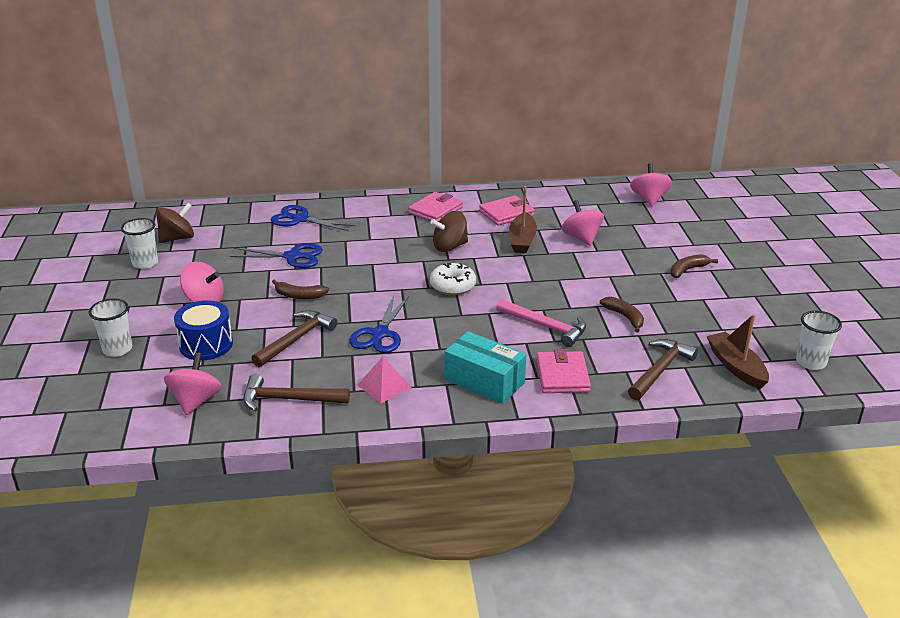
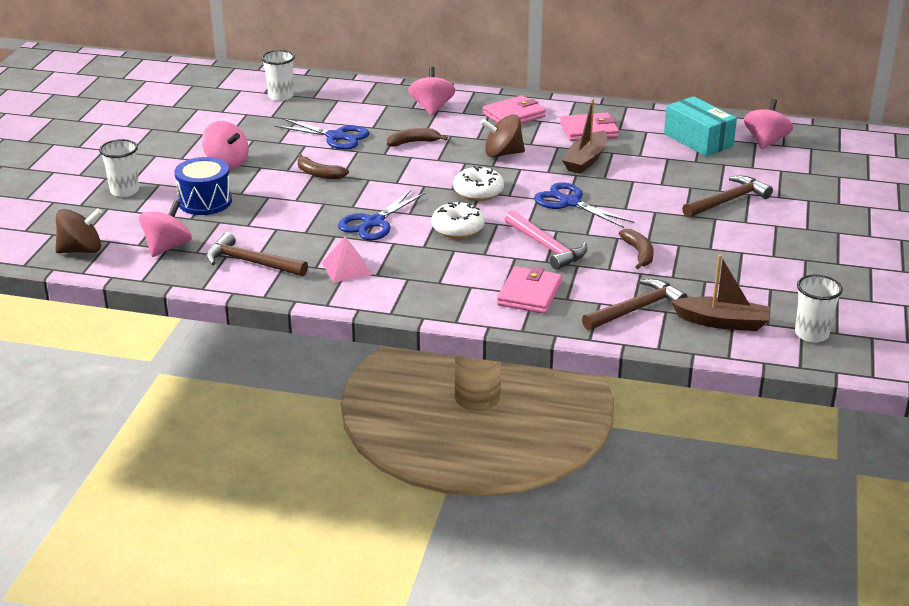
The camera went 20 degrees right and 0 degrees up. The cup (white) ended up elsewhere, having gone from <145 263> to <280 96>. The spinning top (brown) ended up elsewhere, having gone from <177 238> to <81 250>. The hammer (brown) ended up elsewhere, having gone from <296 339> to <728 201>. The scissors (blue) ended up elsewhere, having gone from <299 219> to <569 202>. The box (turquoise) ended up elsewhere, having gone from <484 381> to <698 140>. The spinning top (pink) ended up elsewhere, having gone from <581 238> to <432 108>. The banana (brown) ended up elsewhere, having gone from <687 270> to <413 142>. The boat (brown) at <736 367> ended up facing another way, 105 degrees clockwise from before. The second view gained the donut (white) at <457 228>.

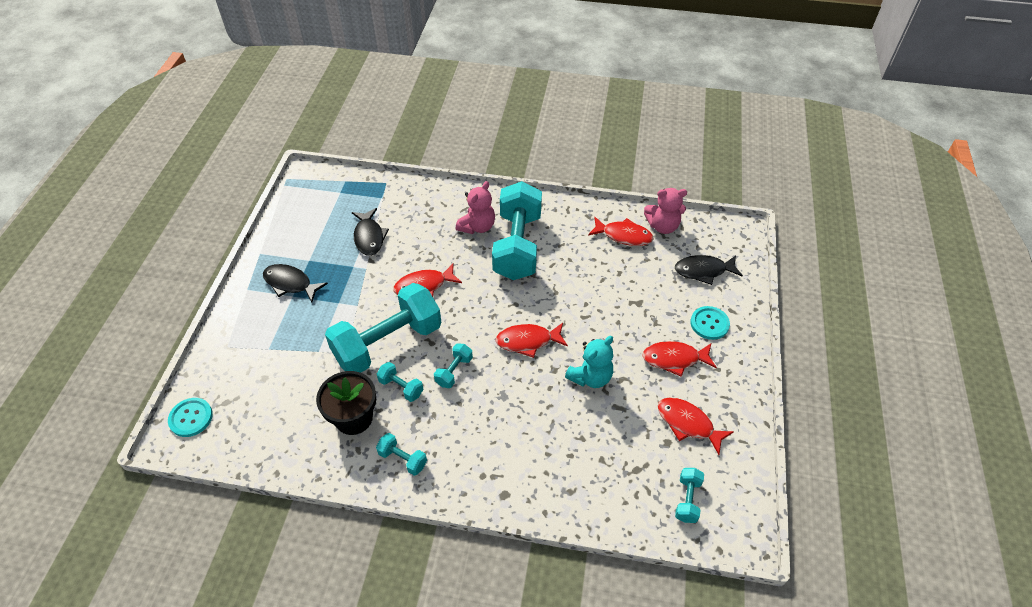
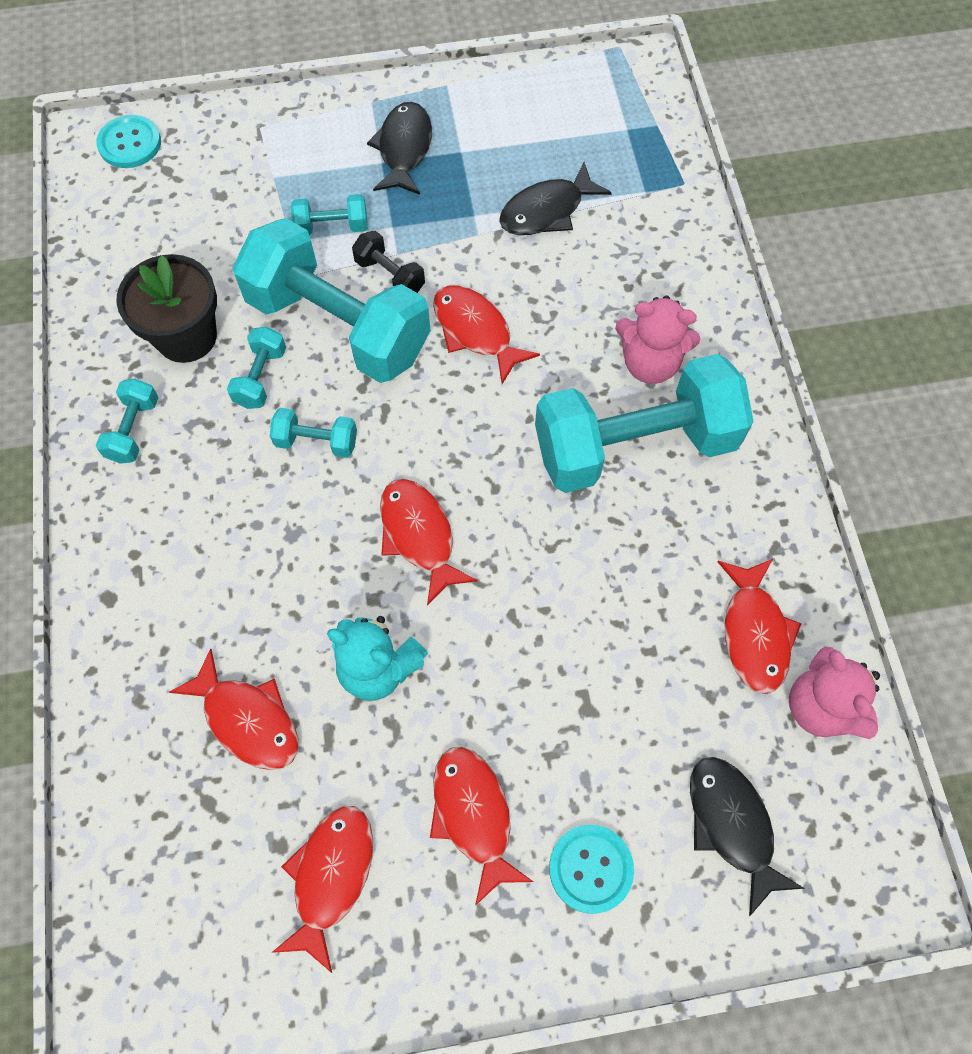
The camera went 70 degrees right and 15 degrees up. The dumbbell (turquoise) ended up elsewhere, having gone from <687 500> to <332 227>. The second view gained the fish (red) at <248 719>. The second view gained the dumbbell (black) at <390 276>.

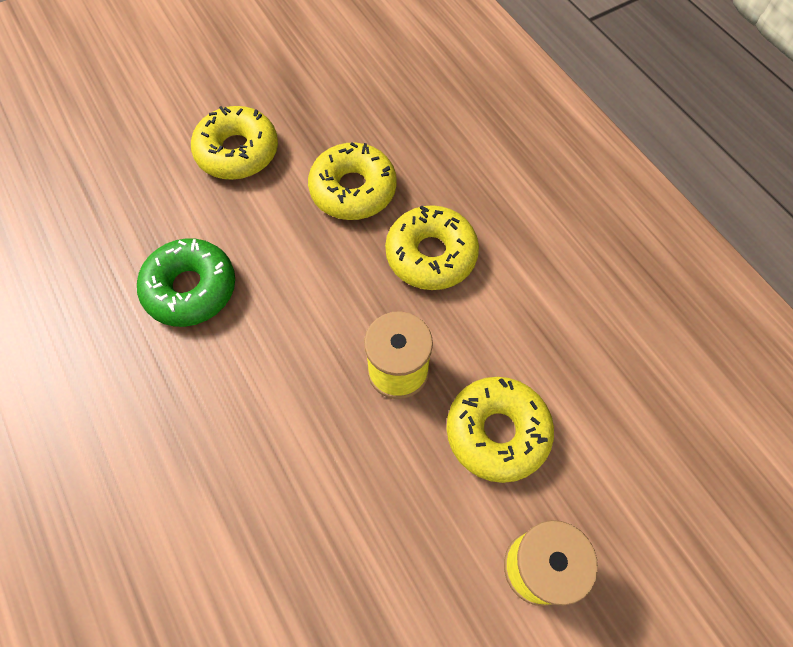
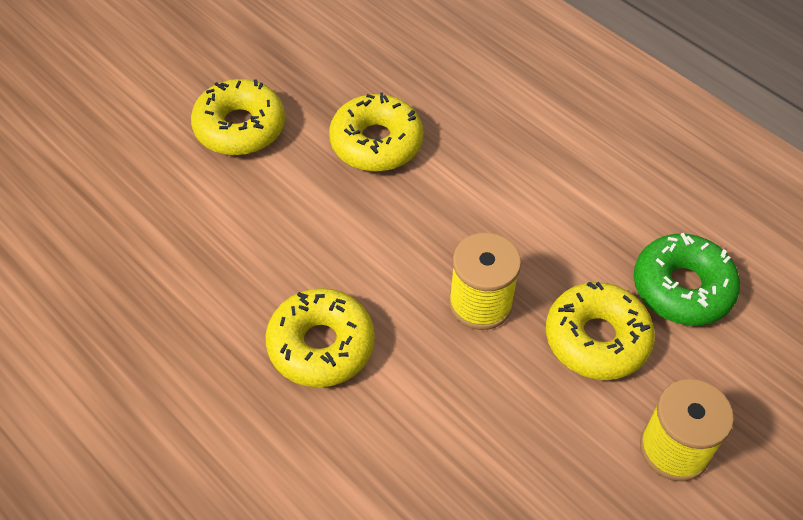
The camera went 15 degrees left and 10 degrees down. The donut (green) ended up elsewhere, having gone from <191 289> to <682 288>. The donut (yellow) ended up elsewhere, having gone from <431 255> to <321 345>.

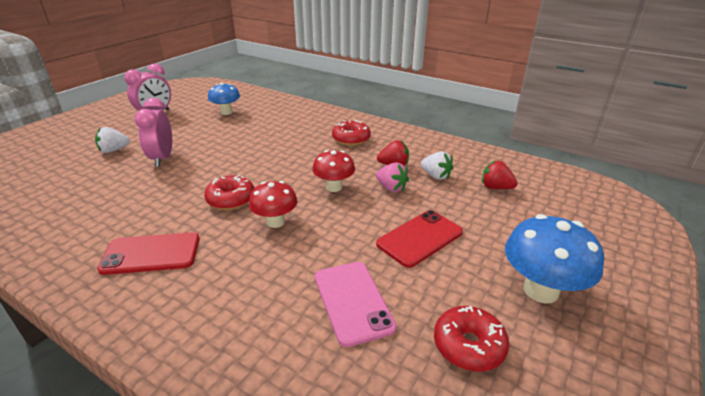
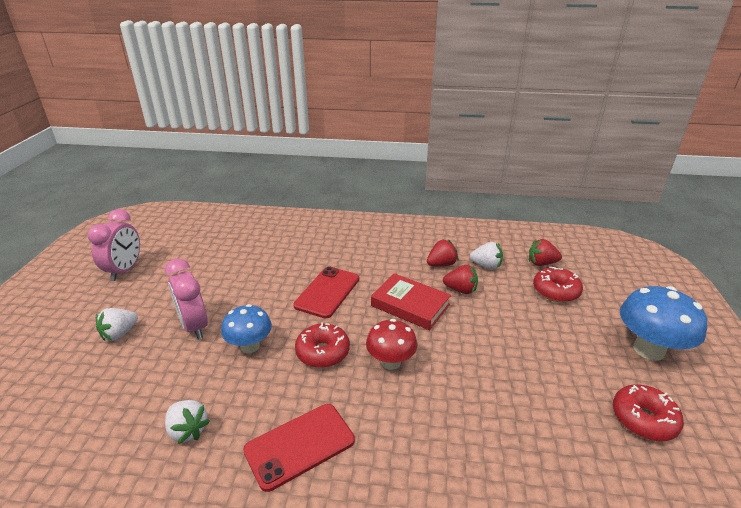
The camera went 25 degrees left and 0 degrees up. The mushroom (blue) ended up elsewhere, having gone from <226 112> to <250 346>. Where the mushroom (red) stood at <334 187>, the book (red) came to stand at <410 305>. The second view lost the phone (pink) at <353 301>. The donut (red) ended up elsewhere, having gone from <351 139> to <556 291>. What was the strawberry (pink) at <391 188> turned into the strawberry (red) at <460 290>. The phone (red) ended up elsewhere, having gone from <420 238> to <327 292>. The second view gained the strawberry (white) at <188 430>.

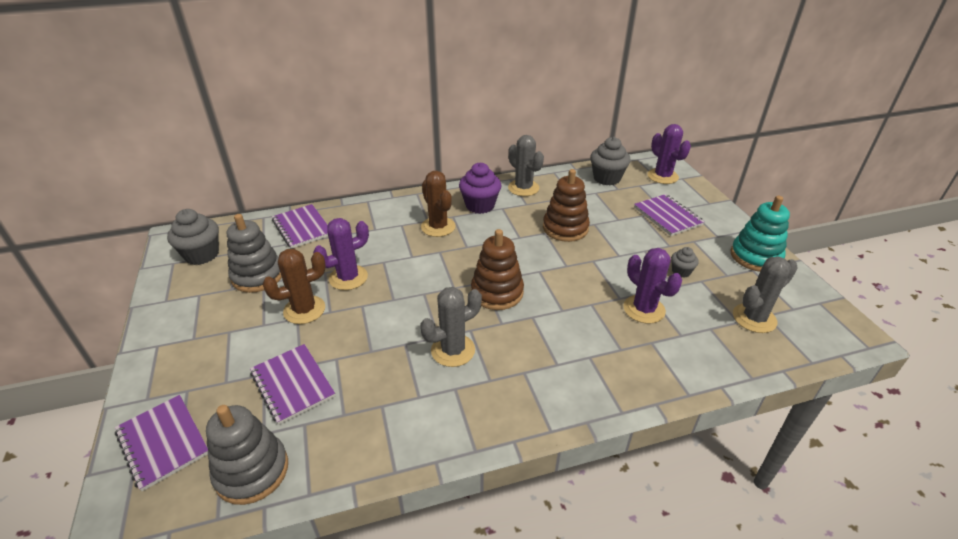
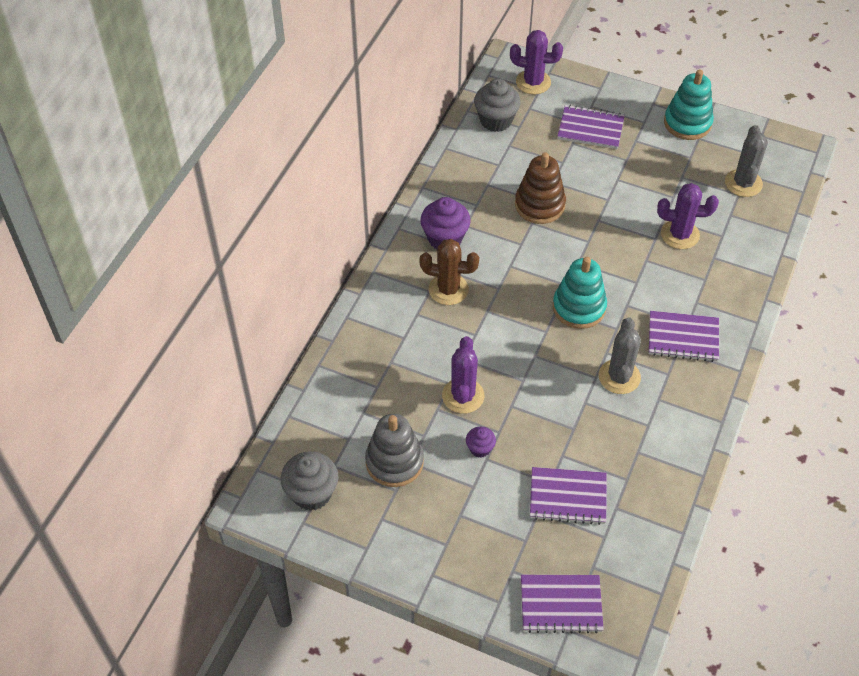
The camera went 50 degrees left and 15 degrees up. The second view lost the stacking toy (grey) at <252 471>. Where the cactus (brown) stood at <304 310>, the cupcake (purple) came to stand at <480 448>. The notebook (purple) ended up elsewhere, having gone from <302 228> to <683 338>. What was the stacking toy (brown) at <497 292> turned into the stacking toy (turquoise) at <579 307>. The second view lost the cactus (grey) at <523 188>. The second view lost the cupcake (grey) at <681 271>.

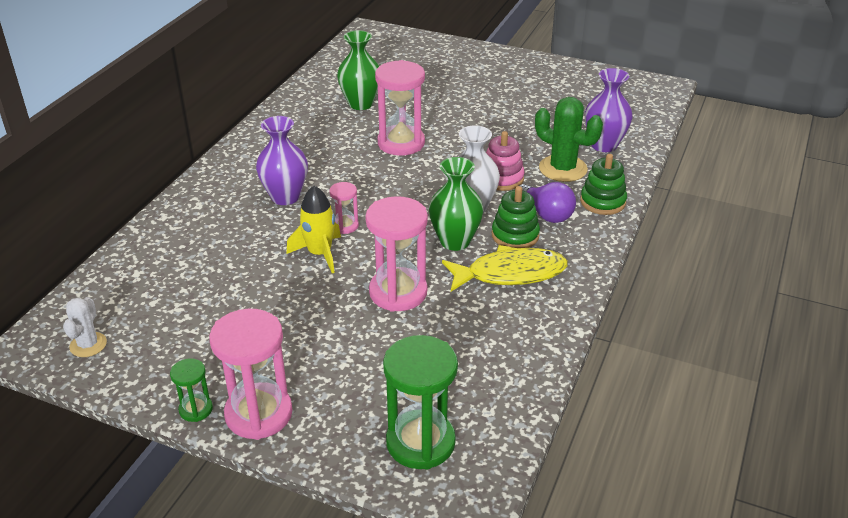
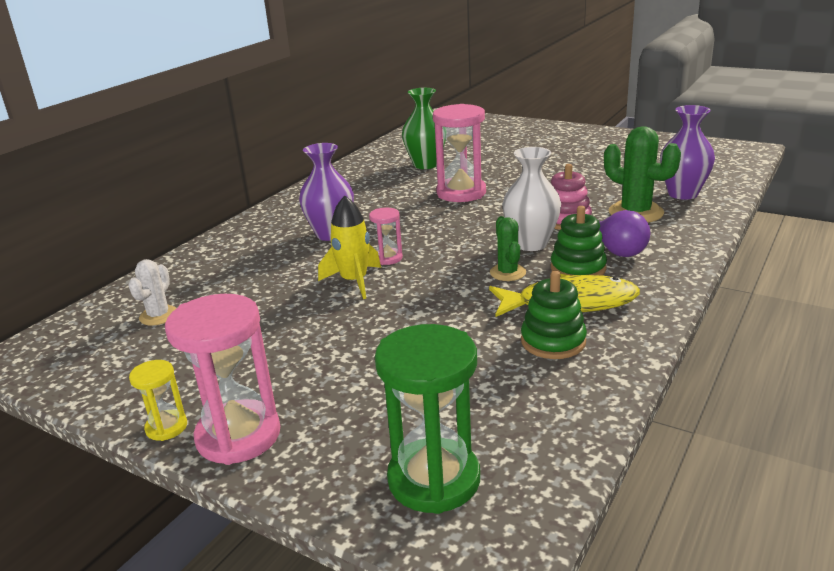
The camera went 10 degrees right and 10 degrees down. The cactus (white) ended up elsewhere, having gone from <88 345> to <158 316>. What was the hourglass (green) at <196 409> turned into the hourglass (yellow) at <166 427>. The second view lost the hourglass (pink) at <398 292>. Where the vase (green) stood at <455 241>, the cactus (green) came to stand at <507 273>. The stacking toy (green) ended up elsewhere, having gone from <602 202> to <553 341>.

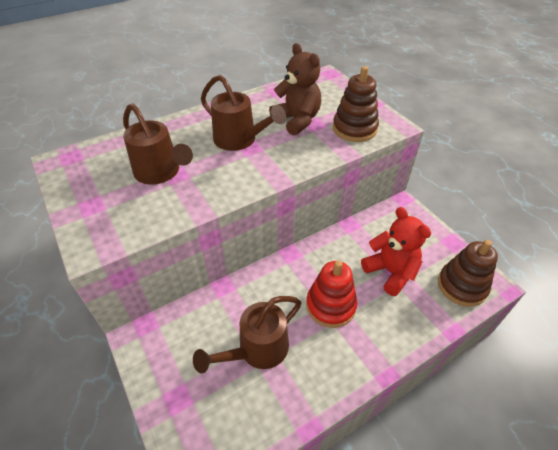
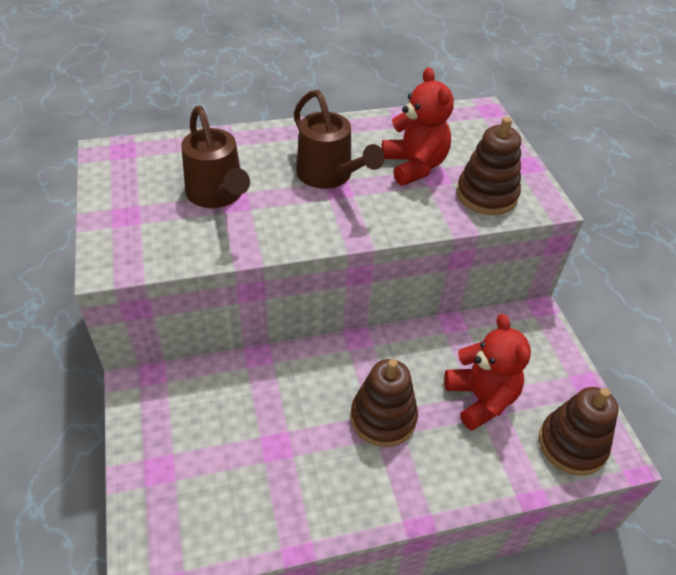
The camera went 15 degrees right and 0 degrees up. The second view lost the watering can (brown) at <257 350>. What was the teddy bear (brown) at <297 120> turned into the teddy bear (red) at <414 166>. What was the stacking toy (red) at <330 305> turned into the stacking toy (brown) at <383 418>.

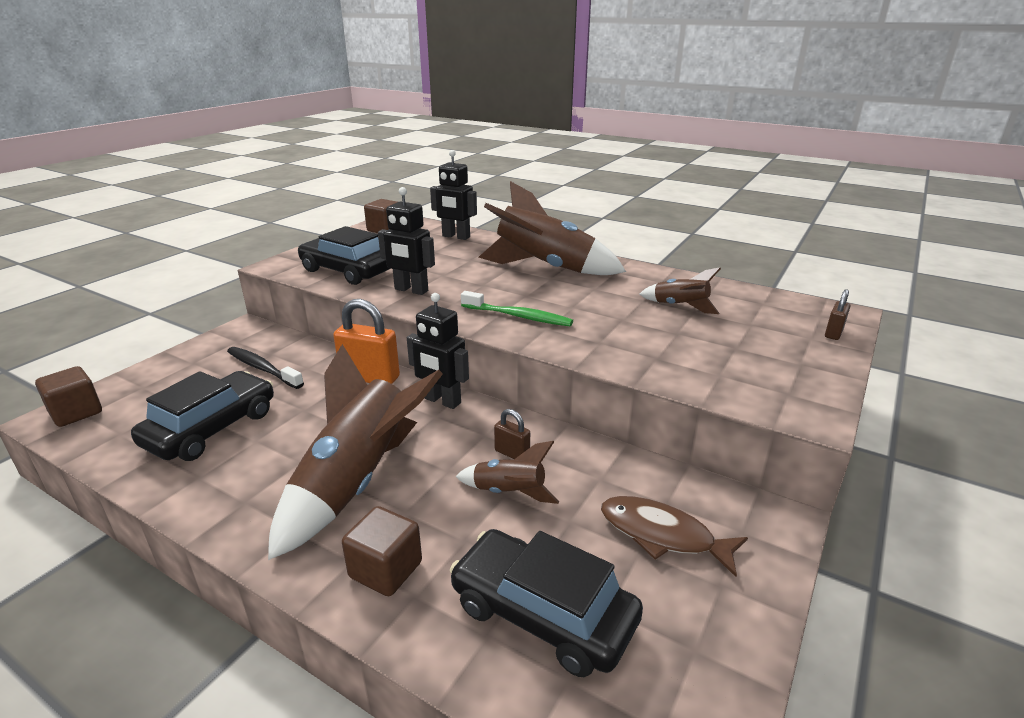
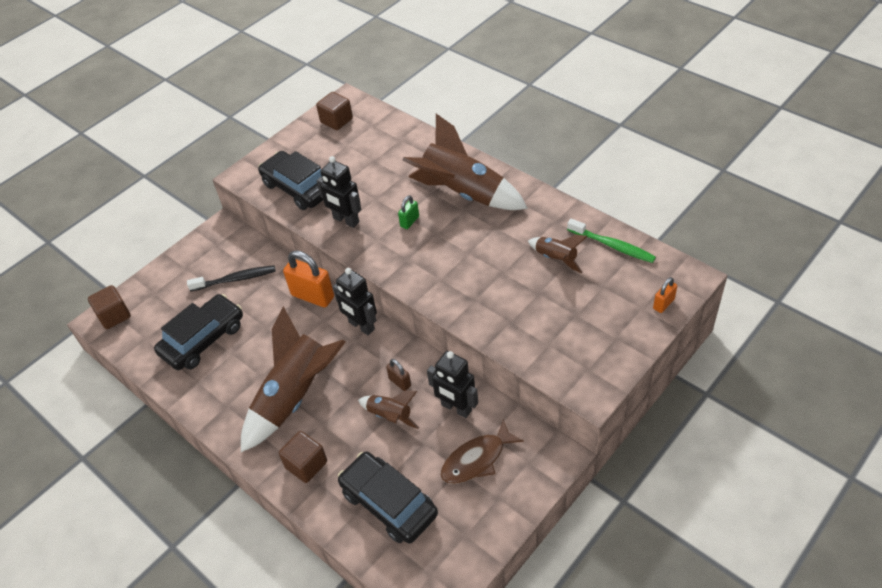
The camera went 15 degrees right and 20 degrees up. The toothbrush (black) at <262 368> ended up facing another way, 120 degrees clockwise from before. The robot (black) ended up elsewhere, having gone from <456 237> to <456 408>. The toothbrush (green) ended up elsewhere, having gone from <518 316> to <612 246>. The fish (brown) at <662 535> ended up facing another way, 75 degrees counterclockwise from before. What was the padlock (brown) at <833 333> turned into the padlock (orange) at <663 304>. The second view gained the padlock (green) at <409 221>.

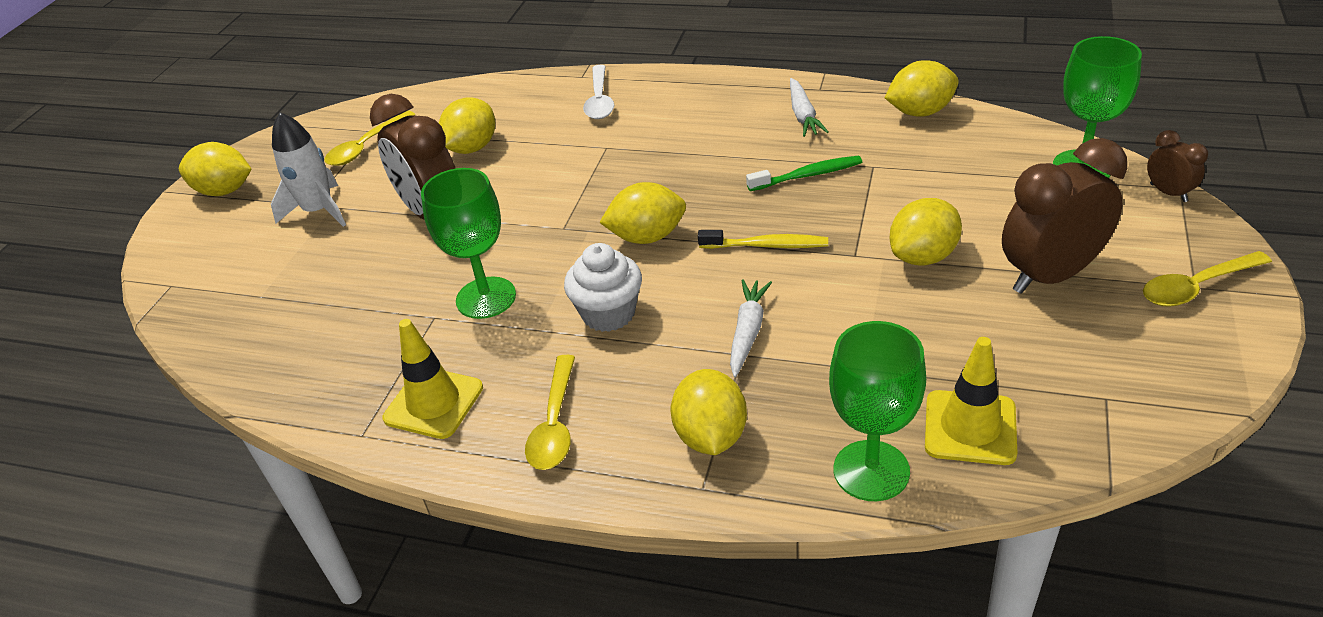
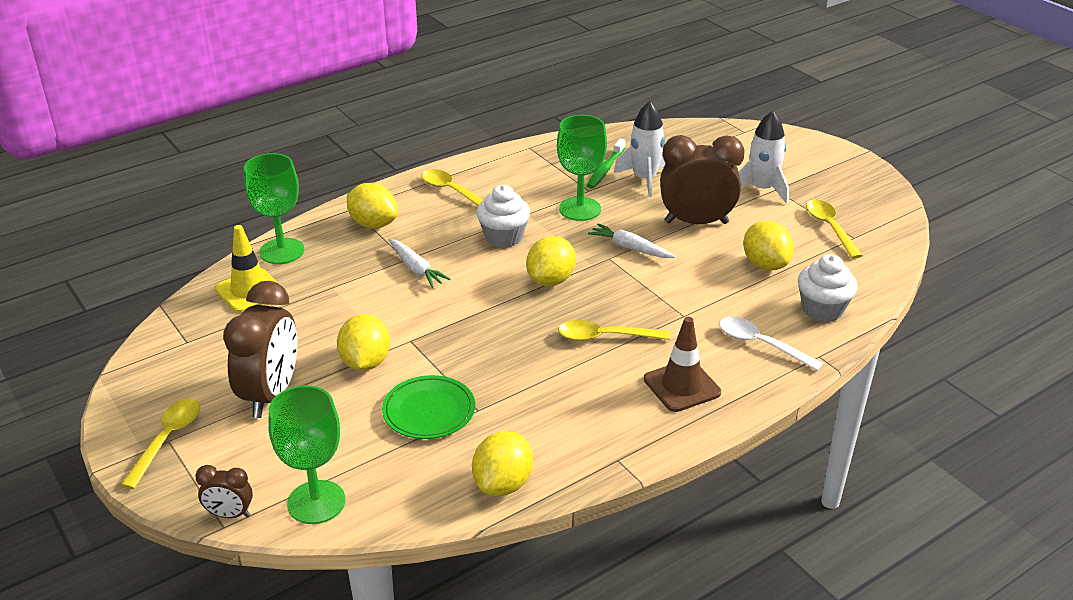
The camera went 125 degrees right and 5 degrees down. The second view lost the lemon (yellow) at <224 191>. The second view lost the traffic cone (yellow) at <433 403>. The second view lost the toothbrush (yellow) at <767 245>. The toothbrush (green) ended up elsewhere, having gone from <807 175> to <605 169>. The carrot (white) ended up elsewhere, having gone from <803 115> to <630 248>. The second view gained the plate (green) at <429 411>. The second view gained the spoon (yellow) at <605 337>. The second view gained the rocket (white) at <644 179>. The second view gained the traffic cone (brown) at <682 386>. The second view gained the cupcake (white) at <822 309>.

